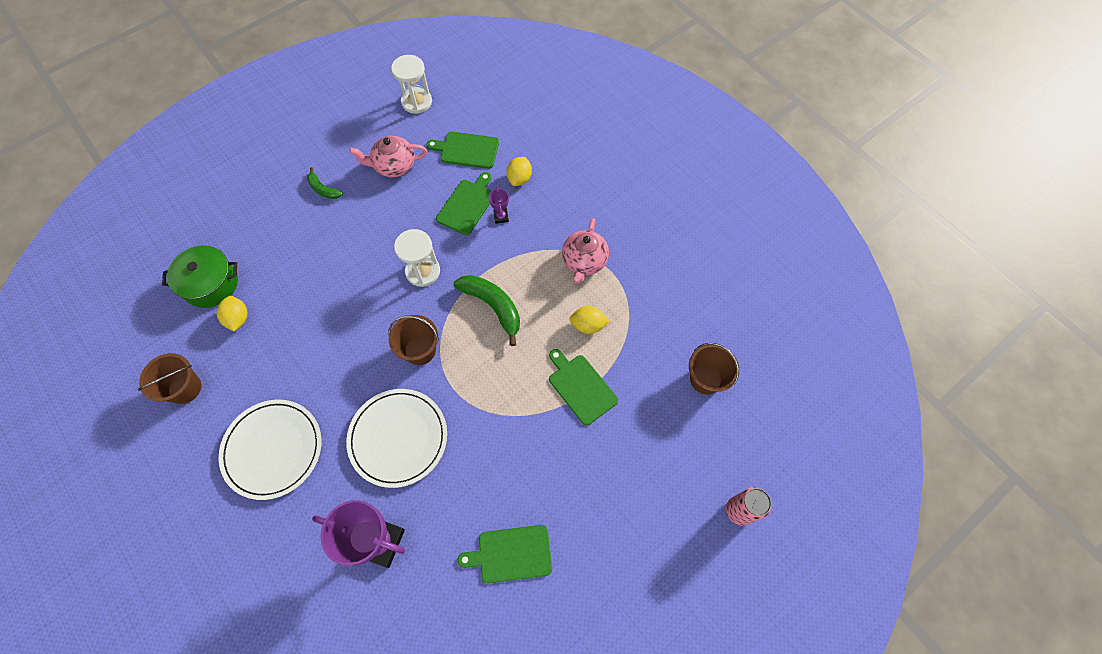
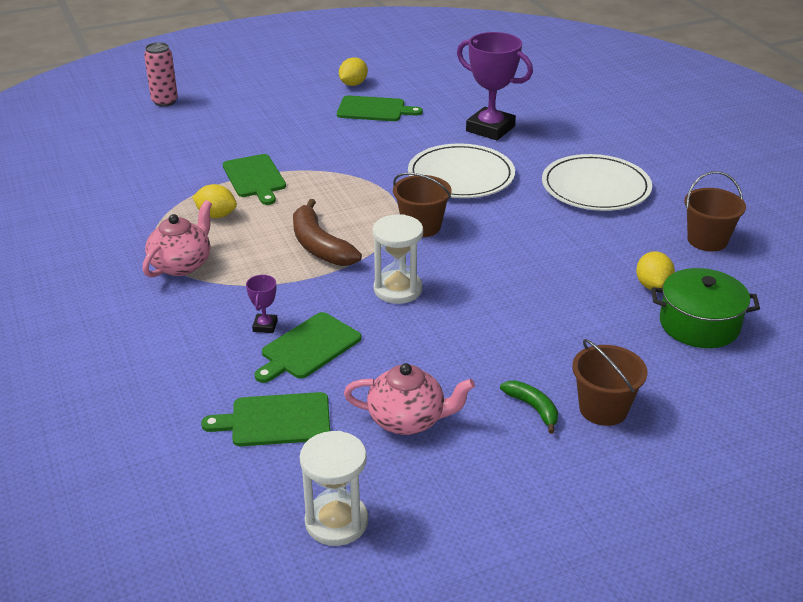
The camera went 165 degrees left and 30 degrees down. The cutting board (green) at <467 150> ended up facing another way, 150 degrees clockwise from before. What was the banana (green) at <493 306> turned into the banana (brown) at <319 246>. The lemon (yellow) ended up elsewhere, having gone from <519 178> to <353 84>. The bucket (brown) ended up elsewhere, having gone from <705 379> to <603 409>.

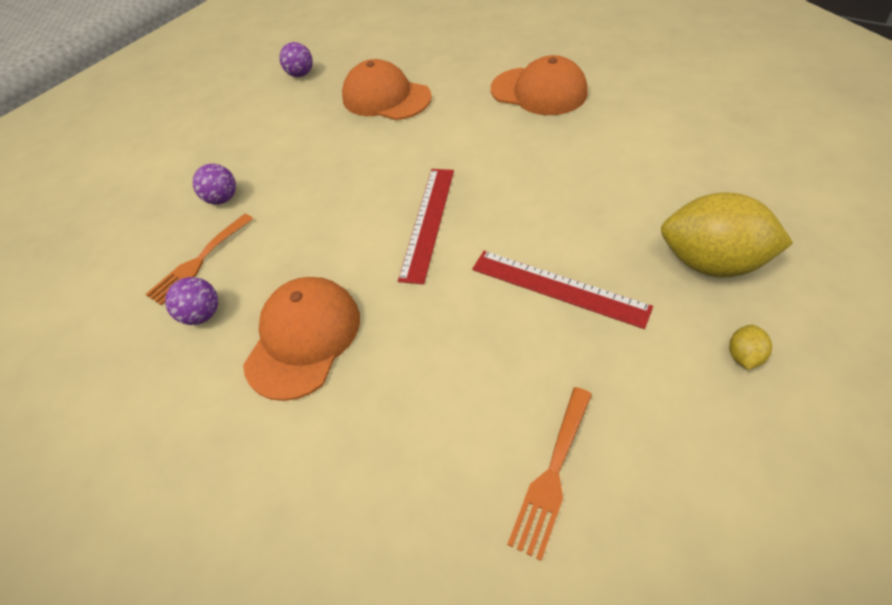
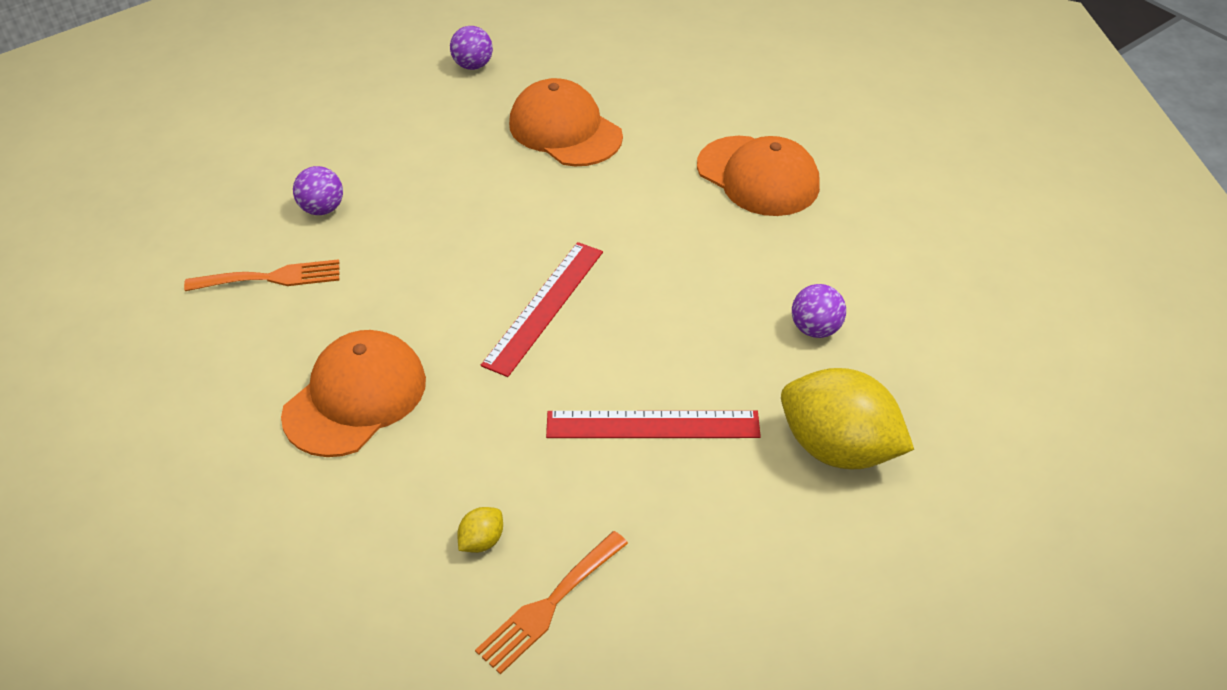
The camera went 10 degrees right and 5 degrees down. The fork (orange) at <198 261> ended up facing another way, 150 degrees counterclockwise from before. The ball (purple) ended up elsewhere, having gone from <203 314> to <815 329>. The ruler (red) at <558 287> ended up facing another way, 45 degrees counterclockwise from before. The lemon (yellow) ended up elsewhere, having gone from <743 356> to <481 541>.

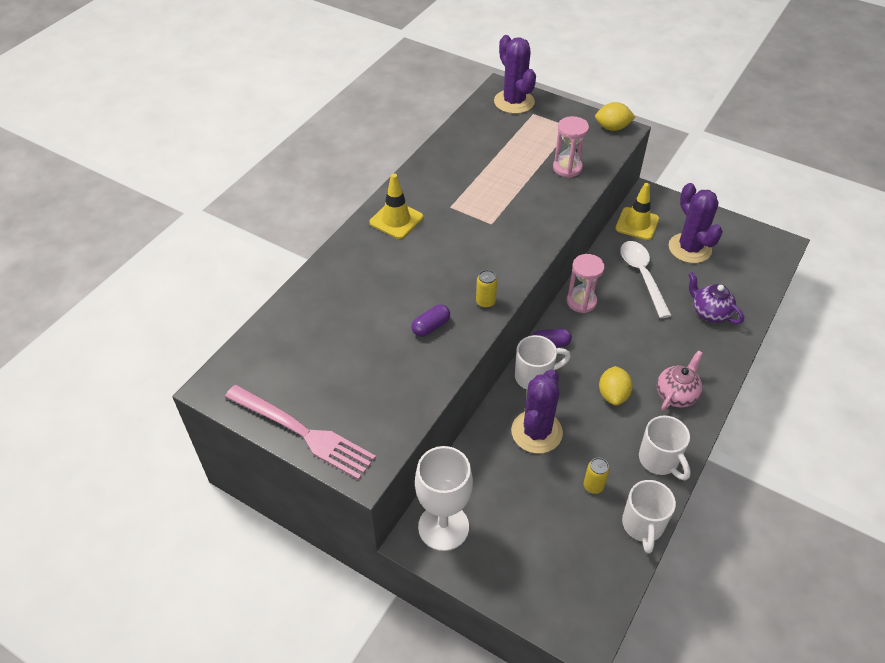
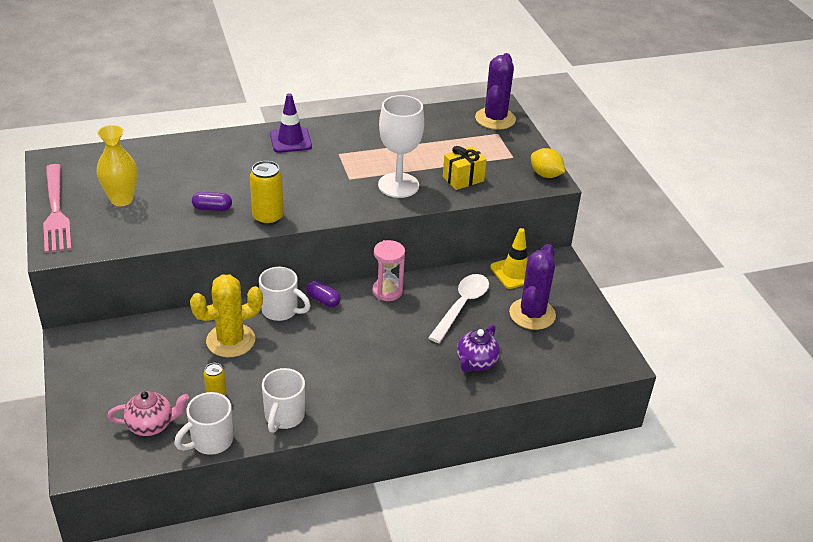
The camera went 40 degrees right and 10 degrees down. What was the traffic cone (yellow) at <396 220> turned into the traffic cone (purple) at <290 140>. The goblet (white) ended up elsewhere, having gone from <443 527> to <398 185>. The size of the can (yellow) at <485 302> changed by a factor of 1.68. What was the cactus (purple) at <536 432> turned into the cactus (yellow) at <230 340>. Where the hourglass (pink) stood at <567 168>, the gift (yellow) came to stand at <463 179>. The second view lost the lemon (yellow) at <613 395>. The teapot (pink) ended up elsewhere, having gone from <676 395> to <151 425>. The teapot (purple) at <709 313> ended up facing another way, 150 degrees counterclockwise from before. The second view gained the vase (yellow) at <121 199>.

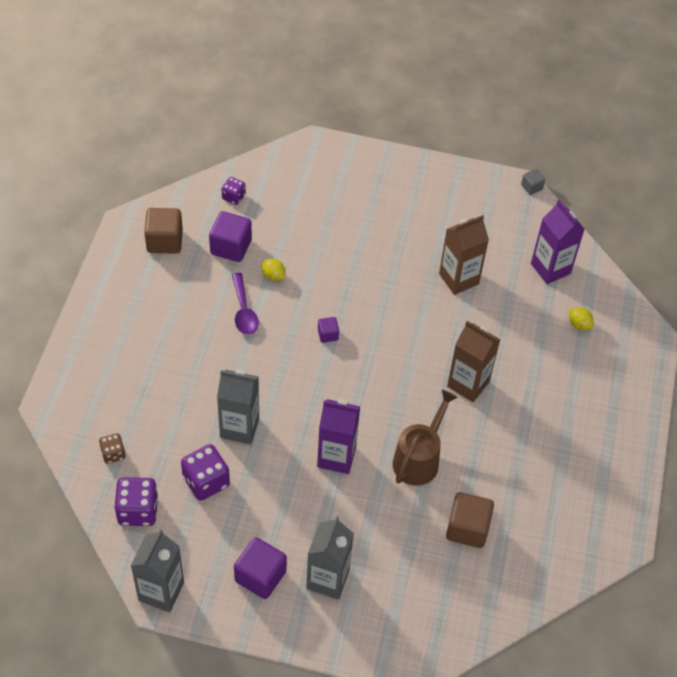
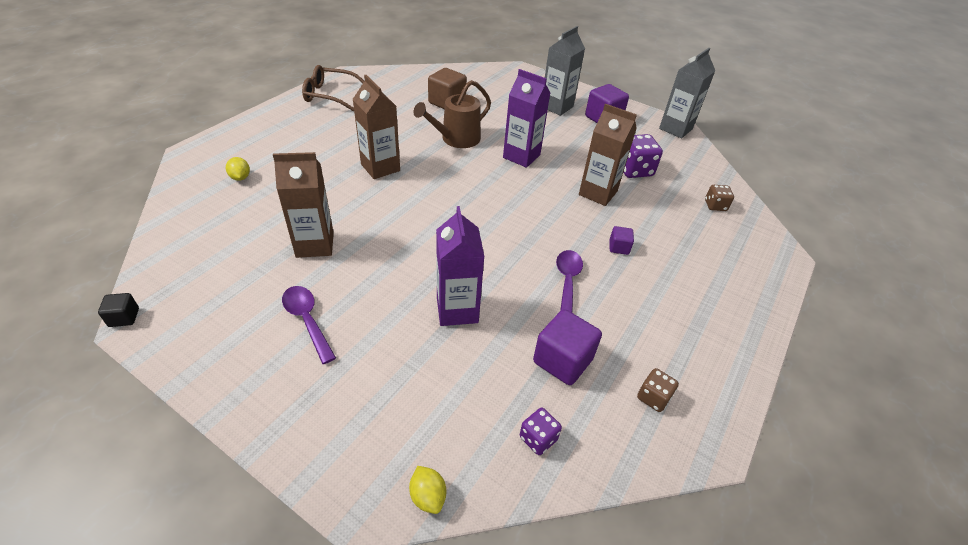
The camera went 160 degrees left and 10 degrees down. The second view lost the dice (purple) at <138 510>. Where the cube (brown) stood at <164 241>, the dice (brown) came to stand at <653 397>. What was the carton (grey) at <239 428> turned into the carton (brown) at <598 193>. The lemon (yellow) ended up elsewhere, having gone from <273 276> to <428 496>. The cube (purple) ended up elsewhere, having gone from <328 335> to <618 247>. What was the cube (grey) at <531 187> turned into the cube (black) at <124 317>. The carton (purple) ended up elsewhere, having gone from <550 268> to <457 310>. The second view gained the spoon (purple) at <307 320>. The second view gained the glasses (brown) at <330 95>.

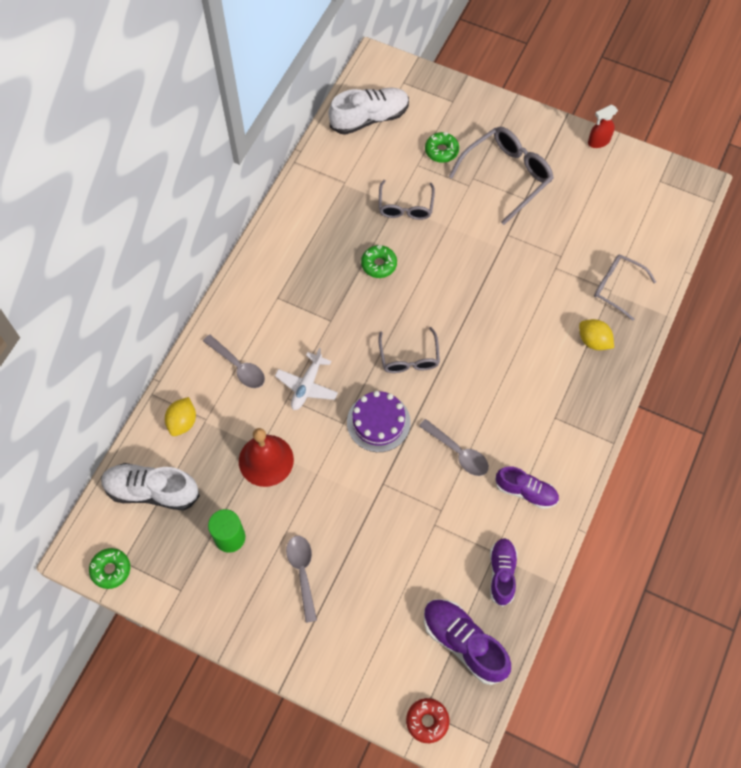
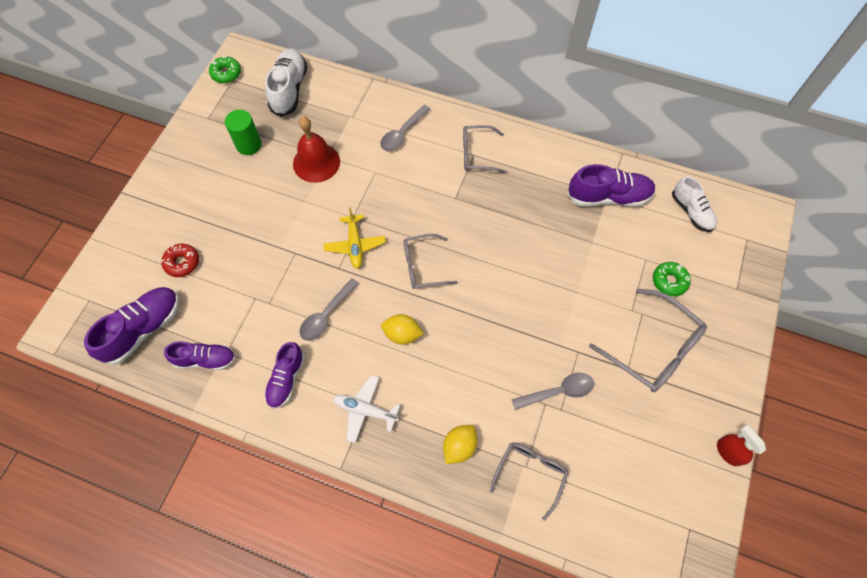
The camera went 85 degrees right and 0 degrees up. The lemon (yellow) ended up elsewhere, having gone from <182 422> to <402 334>. The plane (white) ended up elsewhere, having gone from <307 385> to <365 410>. The spoon (grey) ended up elsewhere, having gone from <302 573> to <558 391>. The size of the shoe (white) at <369 118> changed by a factor of 0.67. Where the cake (purple) stood at <378 422>, the plane (yellow) came to stand at <355 245>. The second view lost the donut (green) at <379 264>. The glasses (grey) ended up elsewhere, having gone from <405 206> to <477 154>. The donut (red) ended up elsewhere, having gone from <427 721> to <182 263>. The second view gained the shoe (purple) at <608 197>.

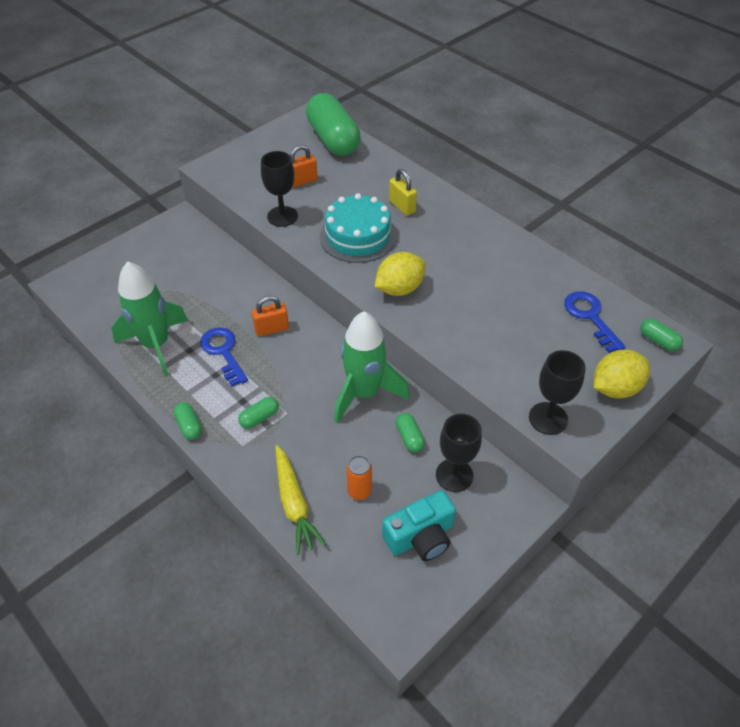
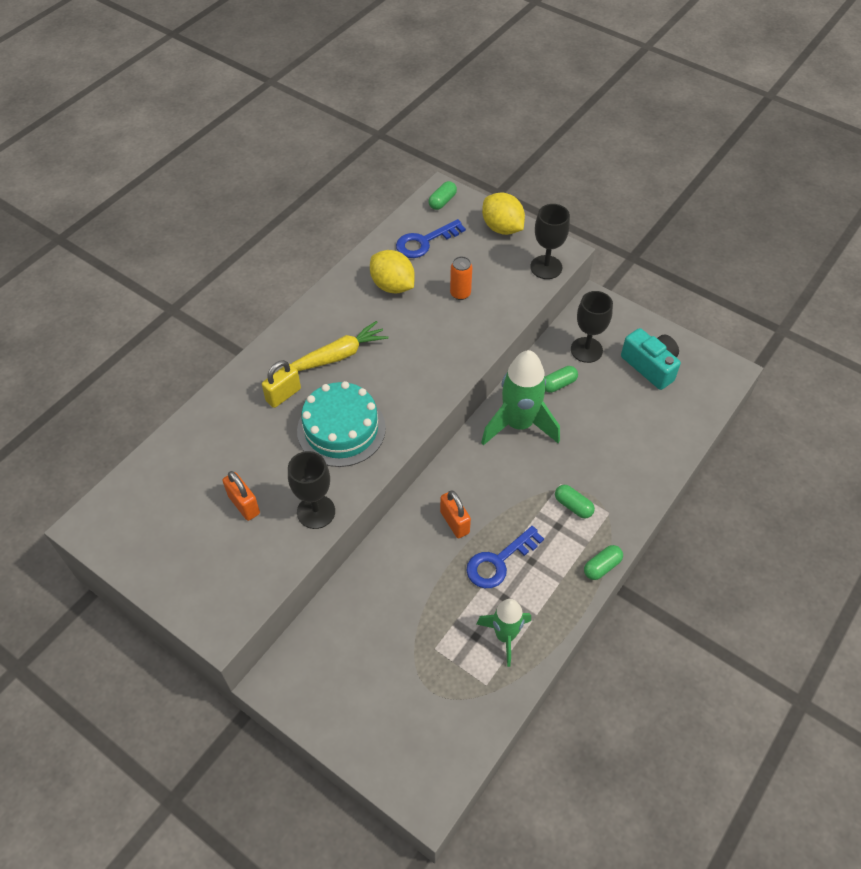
The camera went 100 degrees left and 5 degrees up. The size of the rocket (green) at <156 345> changed by a factor of 0.62. The carrot (yellow) ended up elsewhere, having gone from <294 504> to <338 355>. The second view lost the capsule (green) at <333 139>. The can (orange) ended up elsewhere, having gone from <359 491> to <460 293>. The lemon (yellow) ended up elsewhere, having gone from <399 289> to <392 286>.

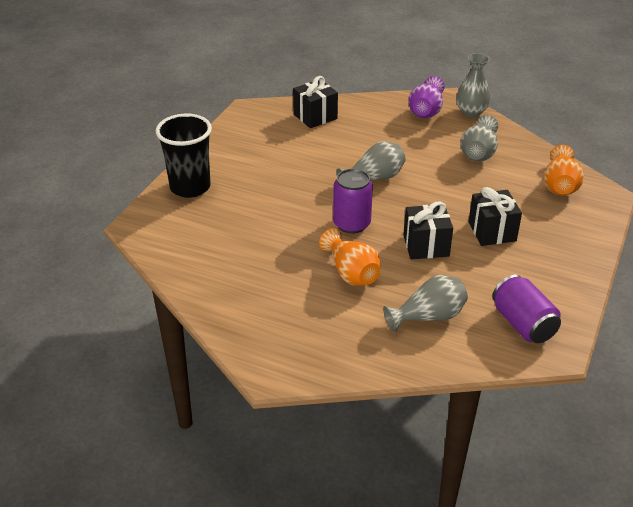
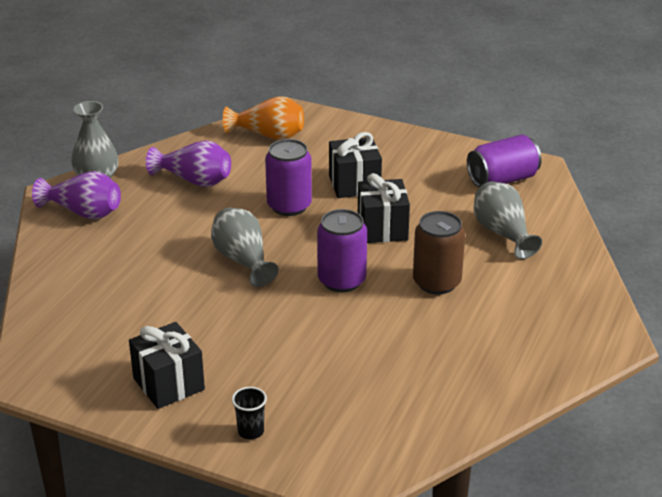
The camera went 90 degrees left and 5 degrees down. The size of the cup (black) at <190 187> changed by a factor of 0.41. The gift (black) ended up elsewhere, having gone from <315 116> to <168 384>. Where the vase (orange) stood at <351 273>, the can (brown) came to stand at <436 282>. What was the vase (grey) at <478 152> turned into the vase (purple) at <194 181>. The second view gained the can (purple) at <289 206>.

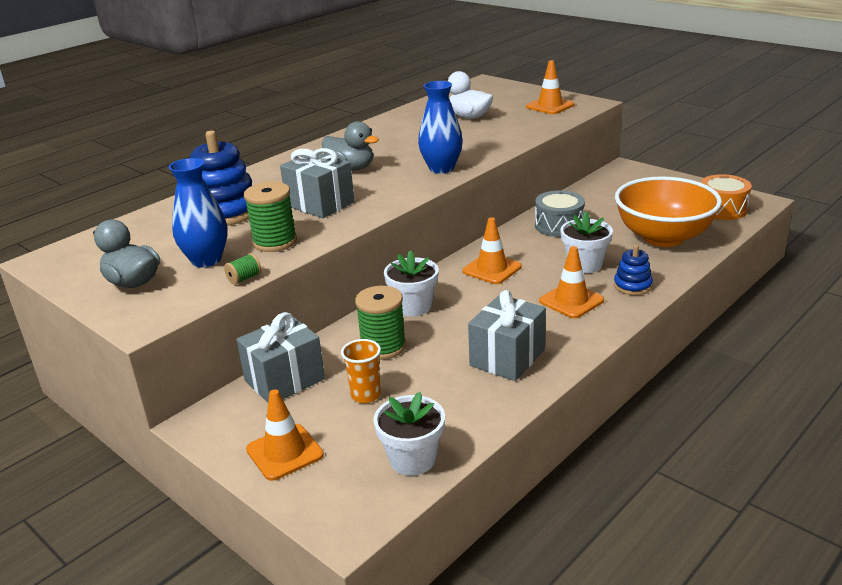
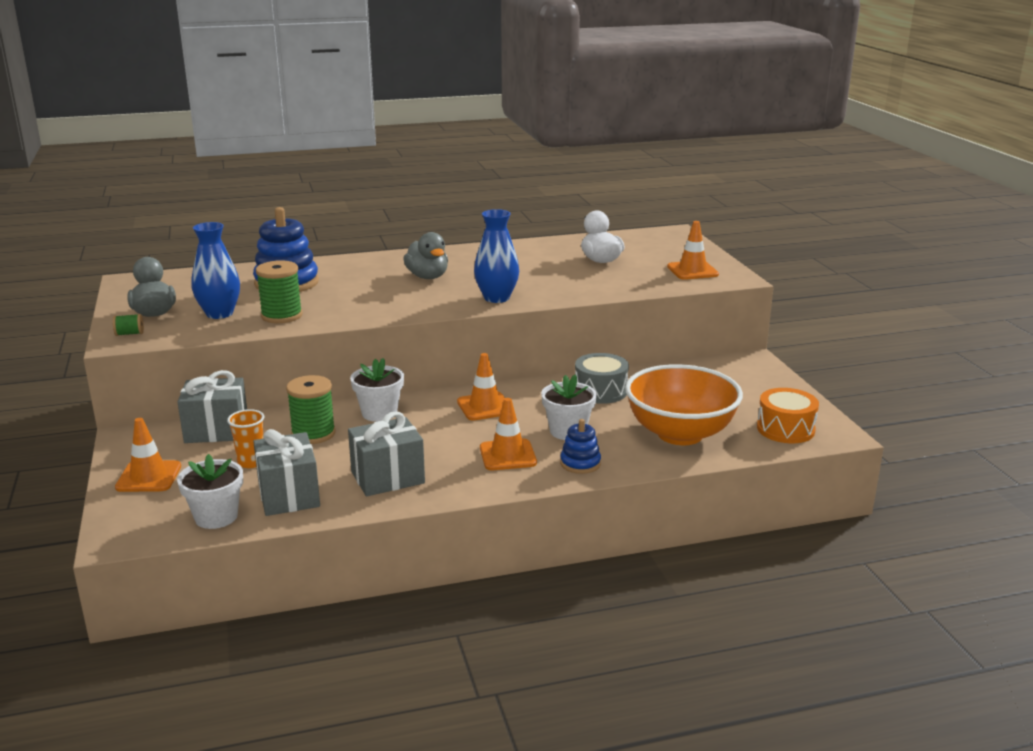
The camera went 30 degrees right and 5 degrees down. The spool (green) ended up elsewhere, having gone from <244 278> to <129 334>. The gift (grey) ended up elsewhere, having gone from <320 204> to <288 495>.

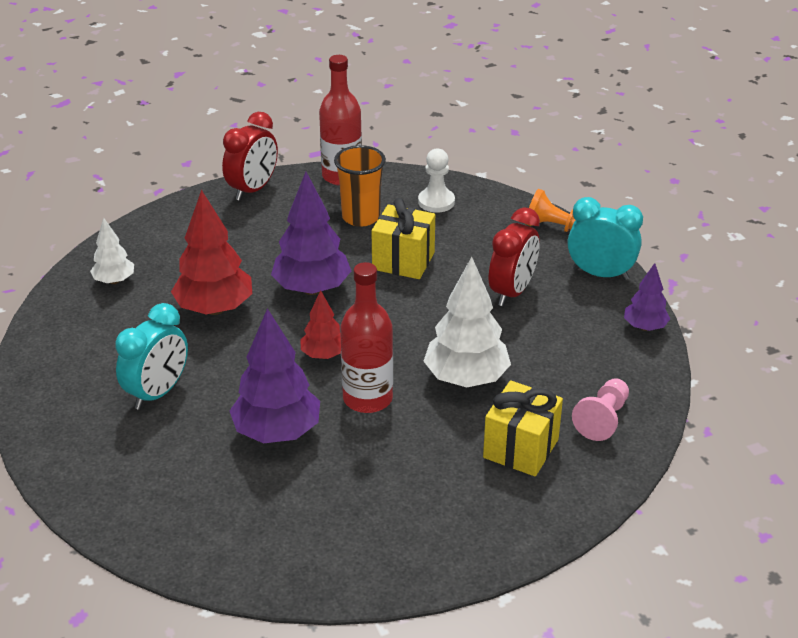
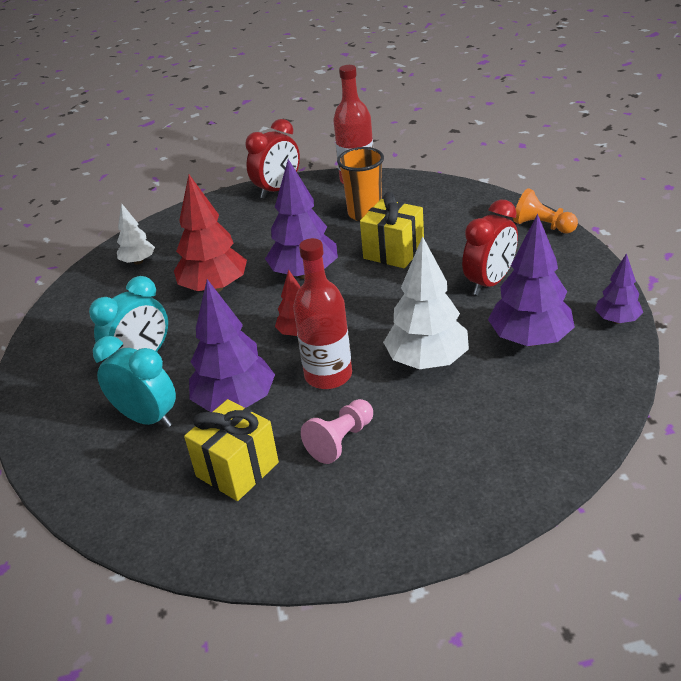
The camera went 15 degrees right and 0 degrees up. The second view lost the pawn (white) at <436 202>. The gift (yellow) ended up elsewhere, having gone from <521 448> to <237 469>. The clock (turquoise) ended up elsewhere, having gone from <600 274> to <147 418>. The pawn (pink) ended up elsewhere, having gone from <602 419> to <341 441>. The second view gained the tree (purple) at <530 339>.

